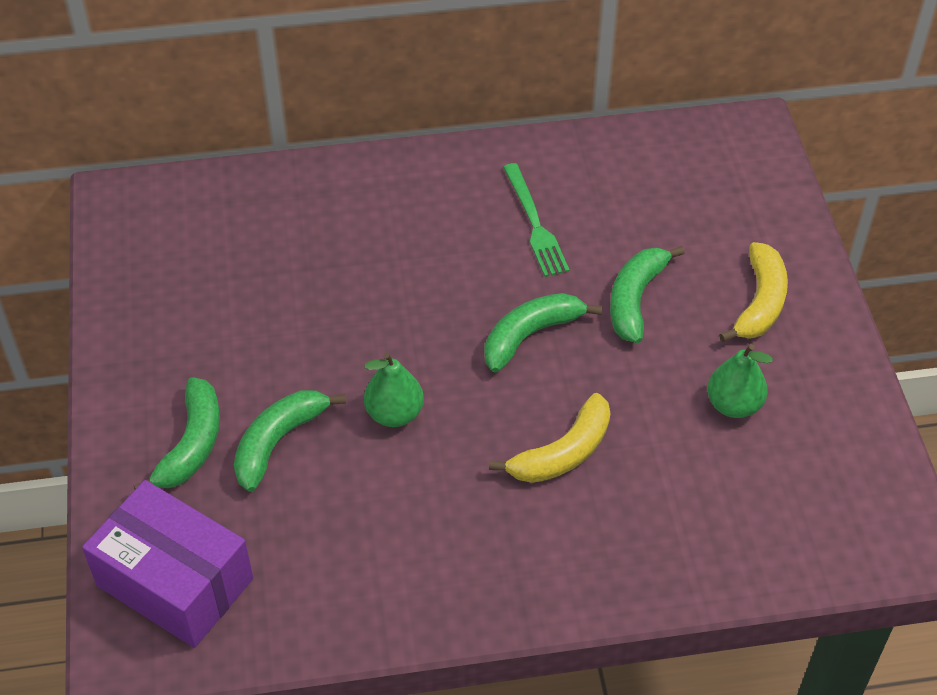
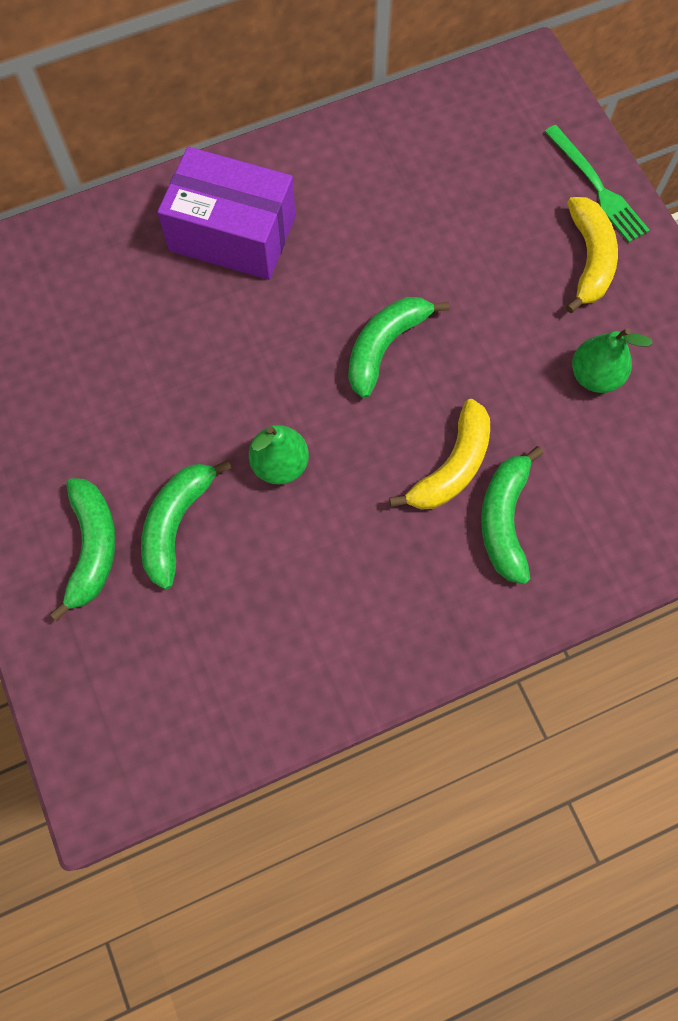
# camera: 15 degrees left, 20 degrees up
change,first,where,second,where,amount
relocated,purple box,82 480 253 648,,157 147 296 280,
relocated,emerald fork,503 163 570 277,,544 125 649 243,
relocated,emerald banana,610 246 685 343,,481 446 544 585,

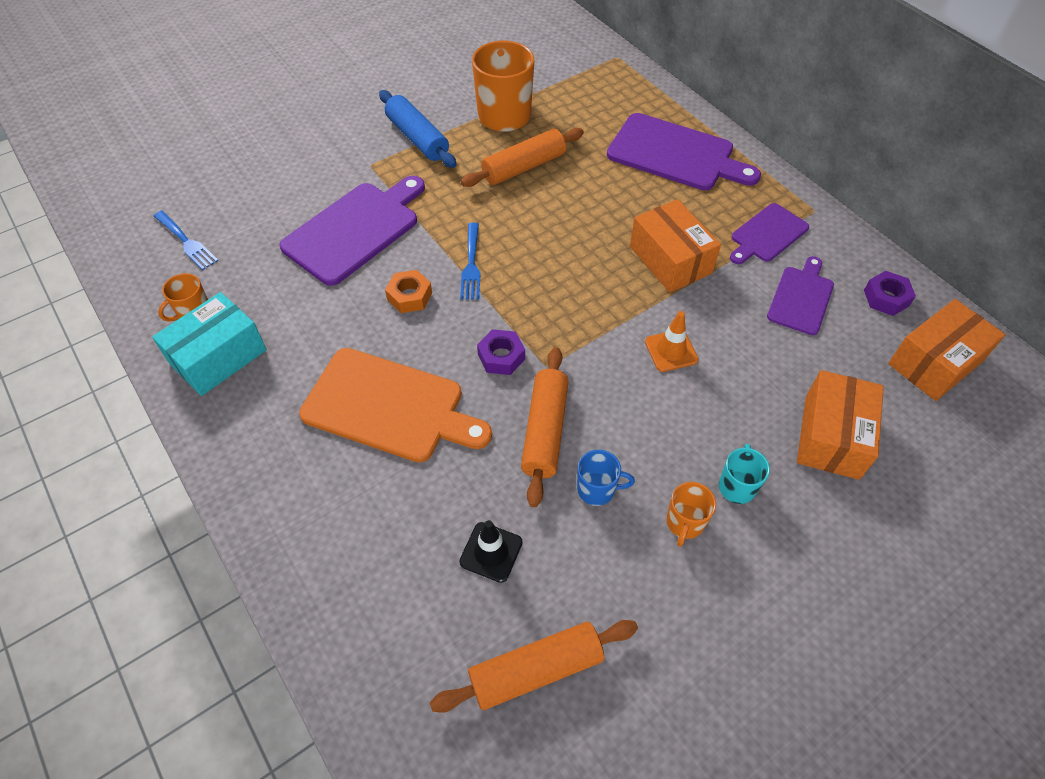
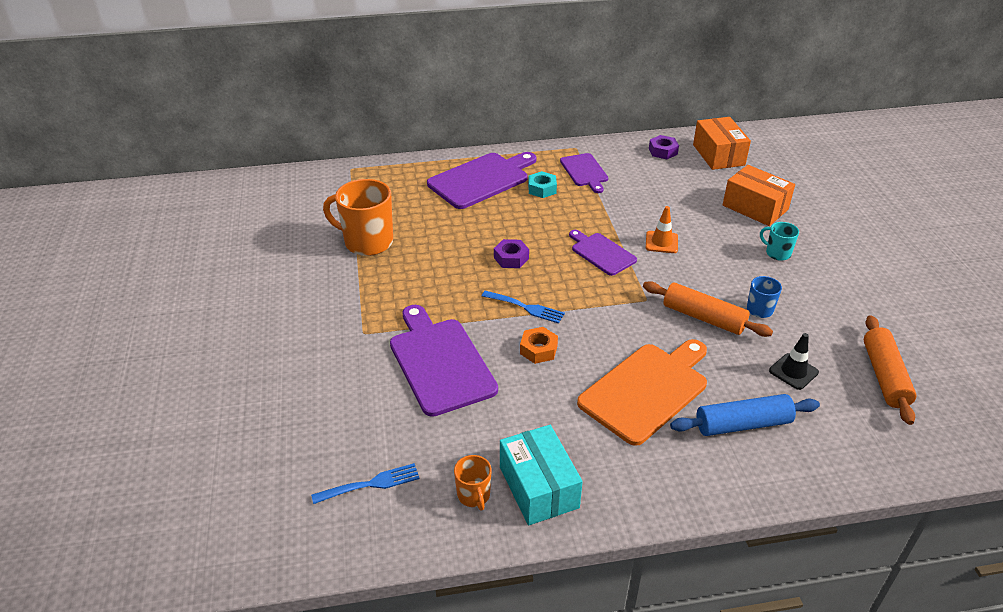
# camera: 65 degrees left, 15 degrees down
change,first,where,second,where,amount
relocated,royal blue pastry roller,379 90 456 168,,670 394 820 436,
missing,orange pastry roller,461 128 584 187,,,
relocated,purple hex nut,477 329 525 375,,494 239 529 268,
missing,orange box,630 199 721 293,,,
missing,orange mug,666 482 716 547,,,
relocated,purple chopping board,767 256 834 335,,569 230 637 276,
appeared,,,aqua hex nut,528 171 557 198,

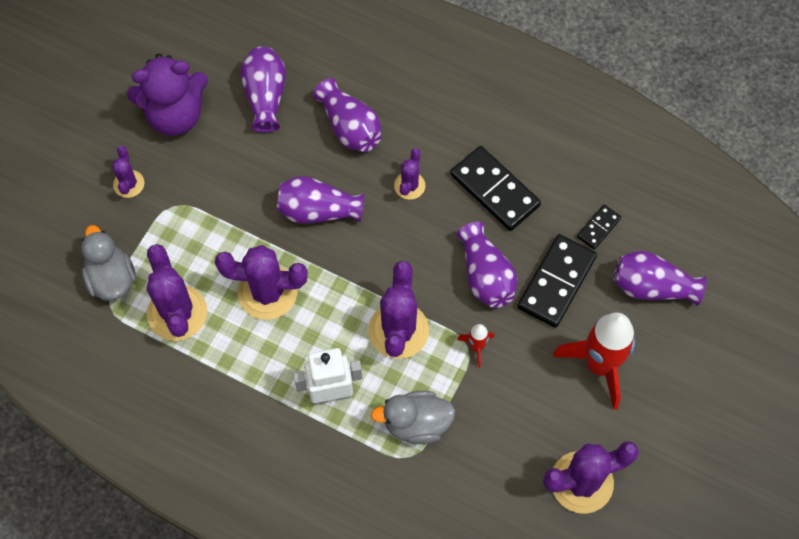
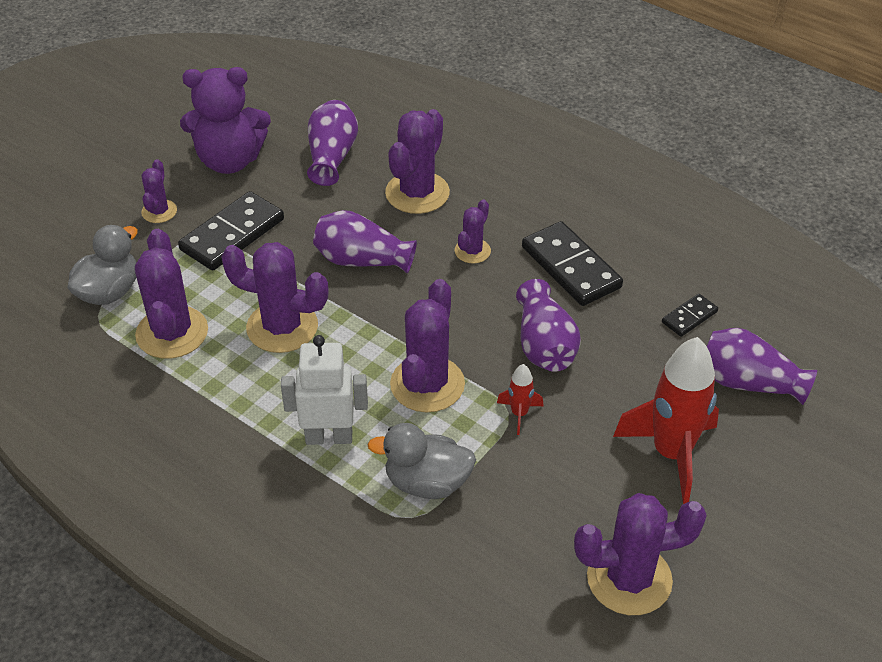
# camera: 10 degrees right, 20 degrees down
change,first,where,second,where,amount
spun,ash-grey duck,81 225 136 301,,67 225 138 305,45 degrees clockwise
exchanged,purple flower vase,313 78 381 152,purple cactus,385 109 450 214,
relocated,black domino,517 234 597 328,,178 191 284 271,

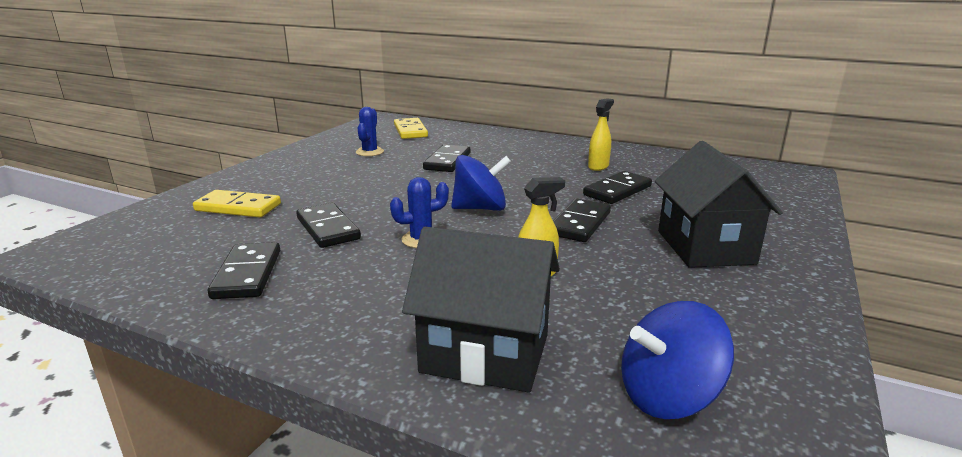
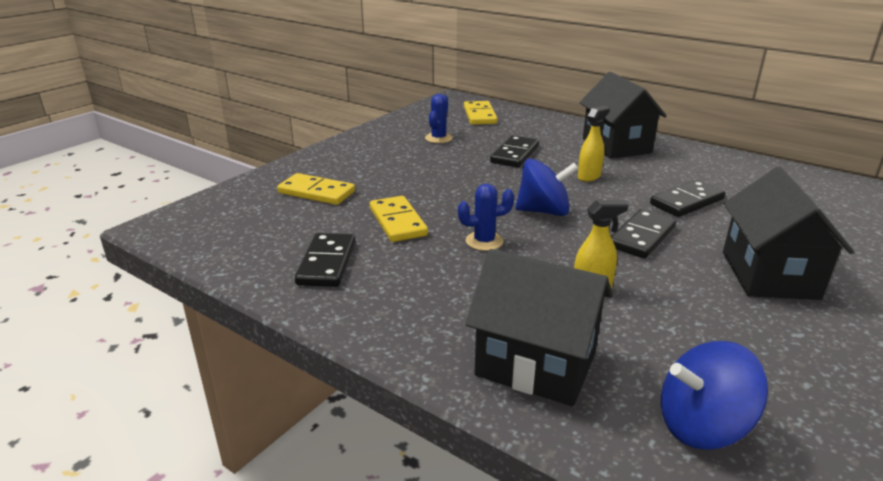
# camera: 10 degrees right, 5 degrees up
change,first,where,second,where,amount
colour,black domino,296 203 361 248,golden domino,370 196 428 242,
relocated,golden spray cleaner,588 98 614 171,,578 106 610 182,
appeared,,,black house,580 72 667 159,

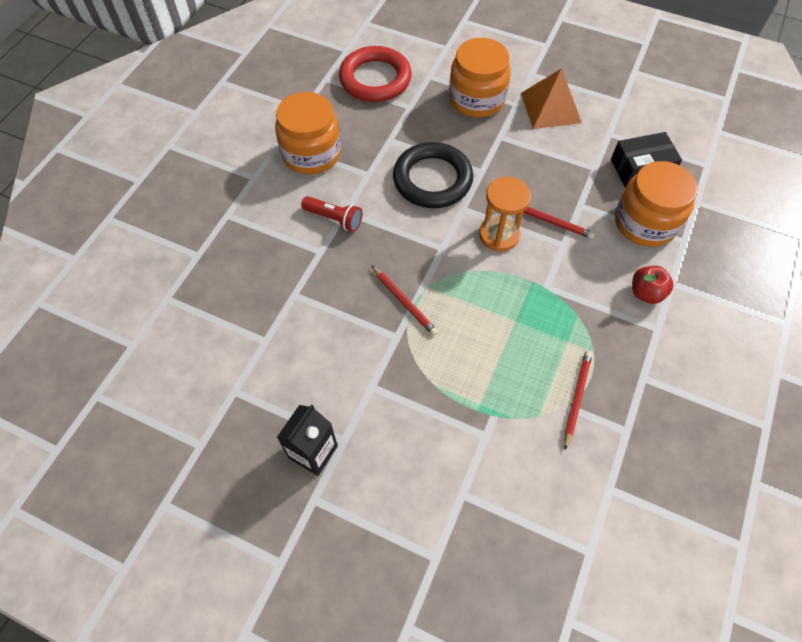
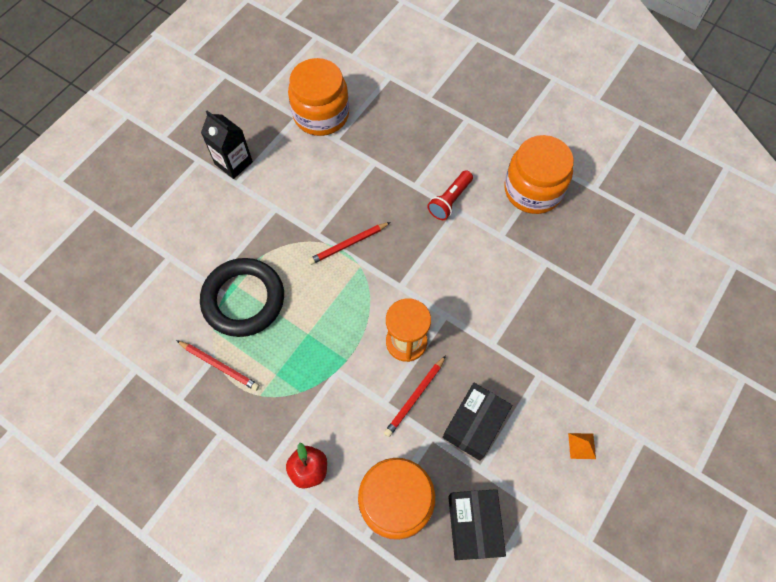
# camera: 100 degrees right, 5 degrees up
change,first,where,second,where,amount
missing,red hoop,339 46 412 102,,,
relocated,black hoop,393 142 473 208,,200 258 284 337,
relocated,orange jam jar,449 38 511 118,,288 58 349 136,
size,orange pyramid shape,521 68 582 129,,568 433 596 459,x0.41
appeared,,,black box,443 383 512 461,

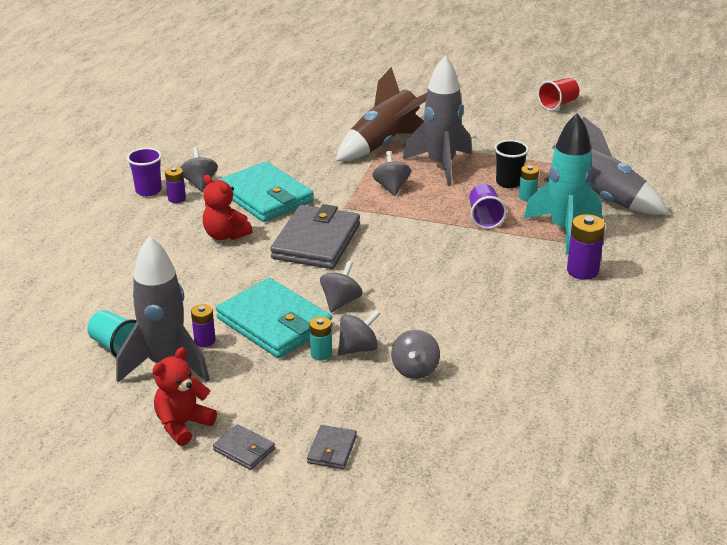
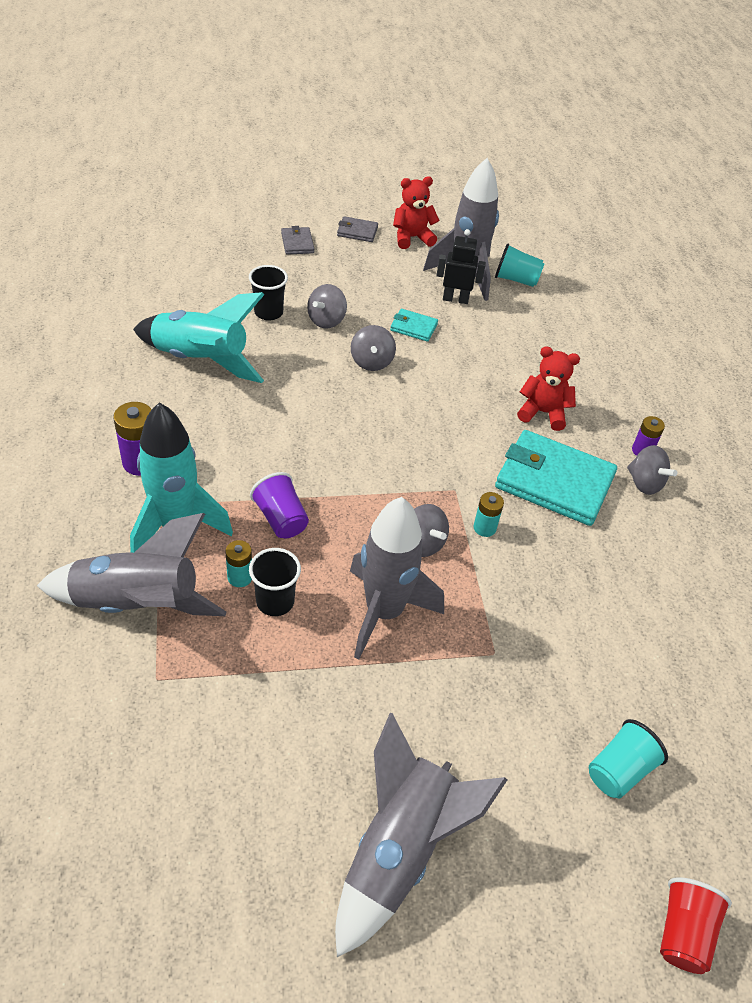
# camera: 150 degrees right, 15 degrees up
change,first,where,second,where,amount
missing,purple tumbler,127 148 162 196,,,
spun,red teddy,153 347 217 446,,393 176 440 249,120 degrees counterclockwise
exchanged,purple AA battery,191 304 216 347,black toy robot,436 229 486 304,
size,aqua card wallet,216 278 332 358,,390 309 438 342,x0.46
missing,ash-grey card wallet,270 204 360 269,,,
relocated,aqua AA battery,309 317 332 360,,474 492 504 537,
missing,dark brown toy rocket,336 67 427 161,,,
exchanged,ash-grey spinning top,391 330 440 379,black tumbler,249 265 288 321,
relocated,red tumbler,537 78 579 111,,660 877 732 974,
appeared,,,aqua toy rocket,133 292 264 383,
appeared,,,ash-grey toy rocket,335 713 507 957,
appeared,,,aqua tumbler,589 719 668 798,

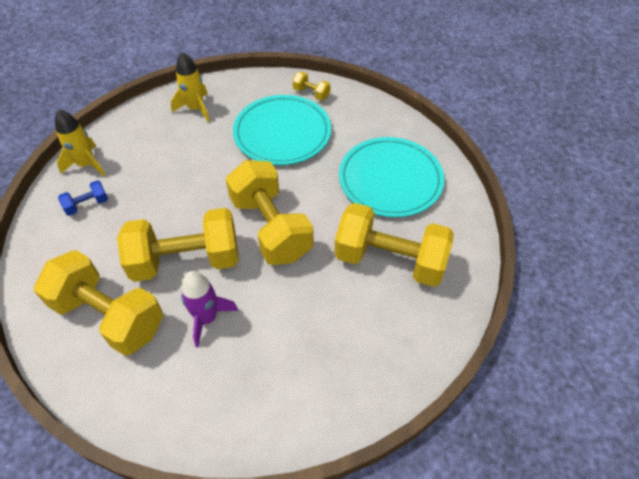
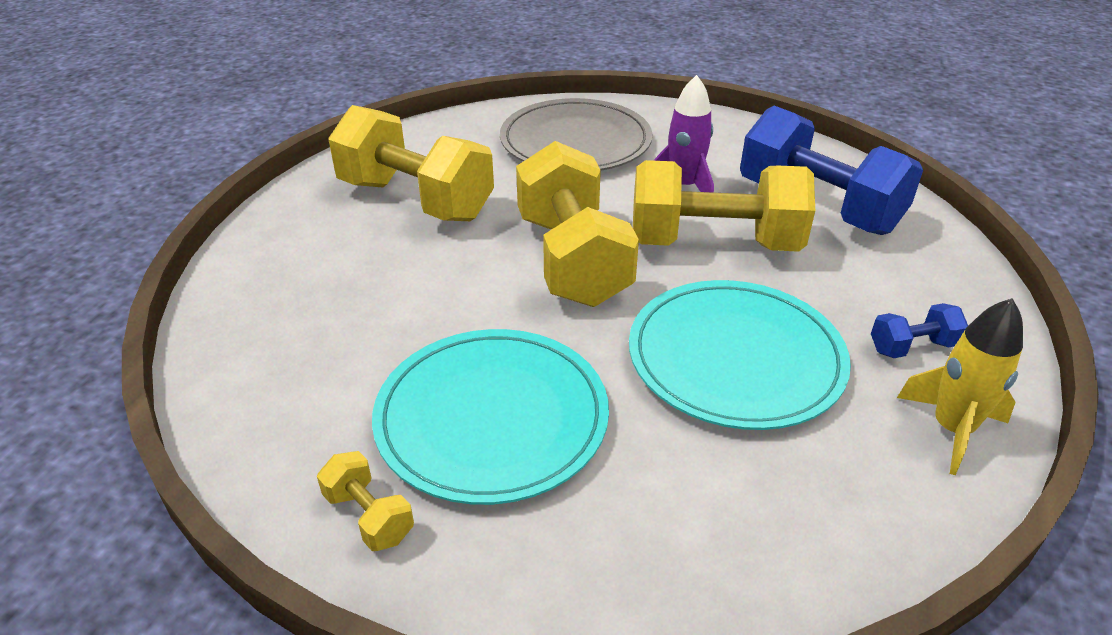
# camera: 165 degrees left, 15 degrees down
change,first,where,second,where,amount
colour,golden hand weight,34 250 163 356,royal blue hand weight,740 106 923 235,
missing,golden toy rocket,171 52 210 122,,,
relocated,aqua plate,339 137 444 217,,629 280 851 430,
appeared,,,ash-grey plate,500 98 652 170,

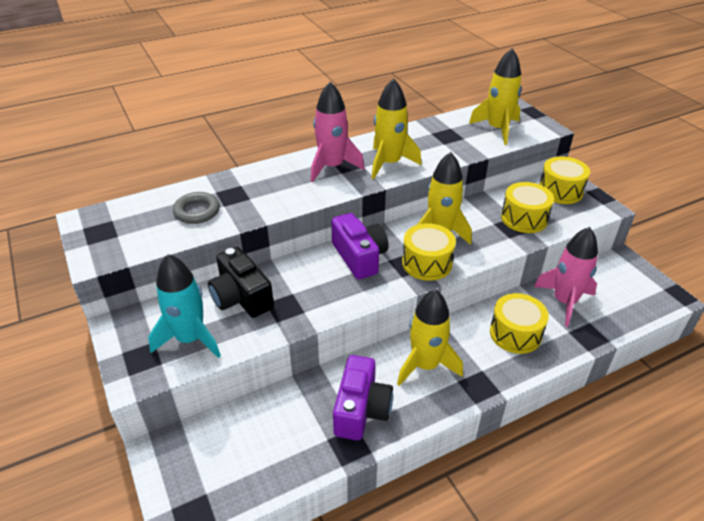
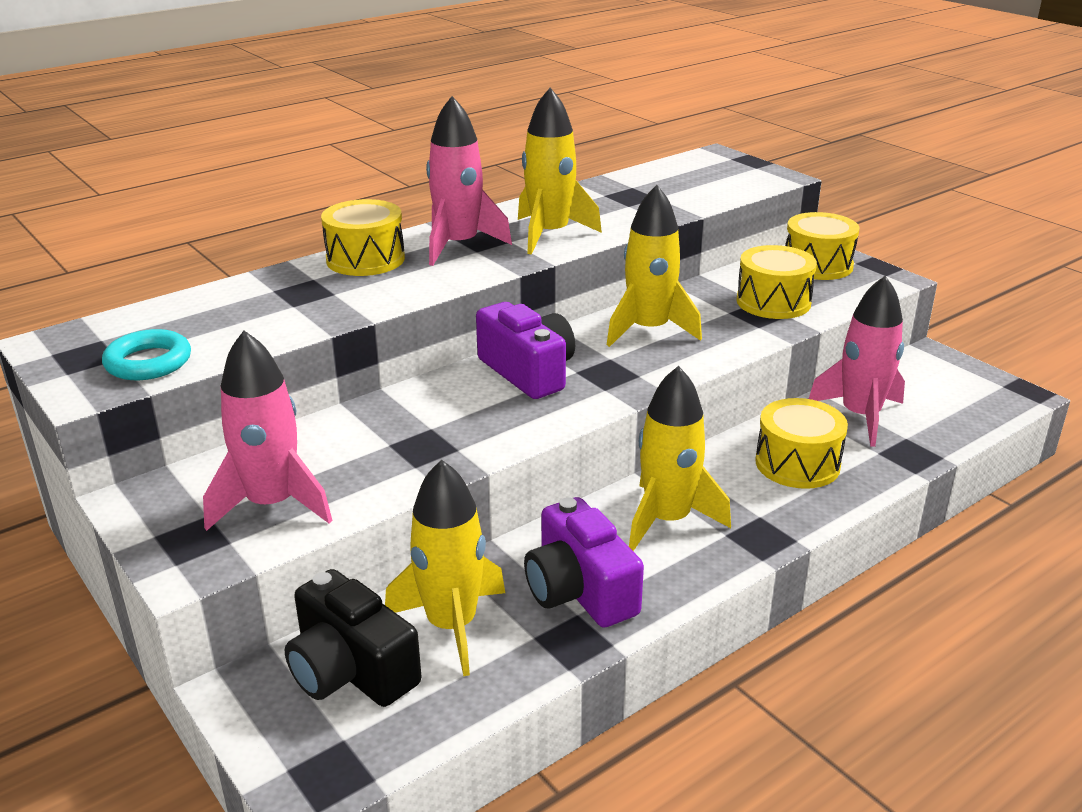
# camera: 10 degrees left, 10 degrees down
change,first,where,second,where,amount
colour,aqua toy rocket,148 254 221 358,rosy toy rocket,203 331 332 531,
missing,ash-grey hoop,173 192 220 224,,,
relocated,black compact camera,208 247 274 318,,285 569 421 707,
spun,purple compact camera,333 355 393 440,,524 497 644 627,150 degrees clockwise
relocated,golden drum,402 223 456 281,,321 199 405 276,
relocated,golden toy rocket,469 48 522 145,,385 459 505 676,
appeared,,,aqua hoop,102 329 191 380,

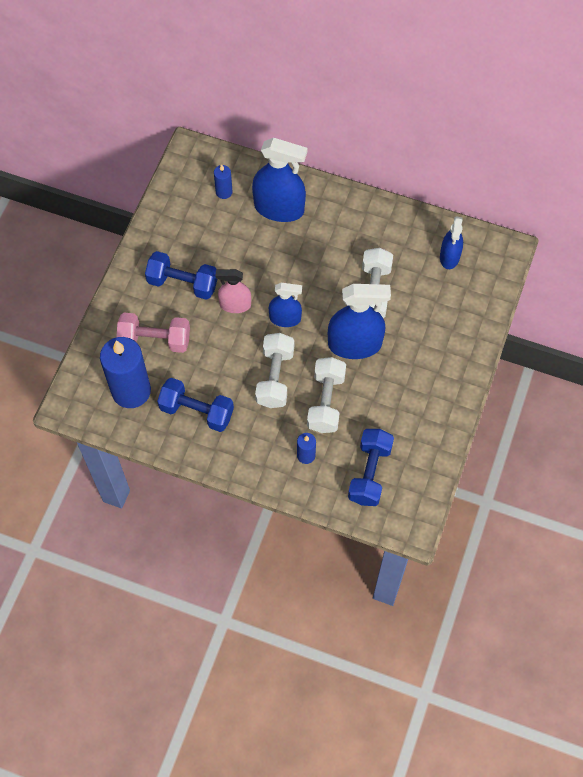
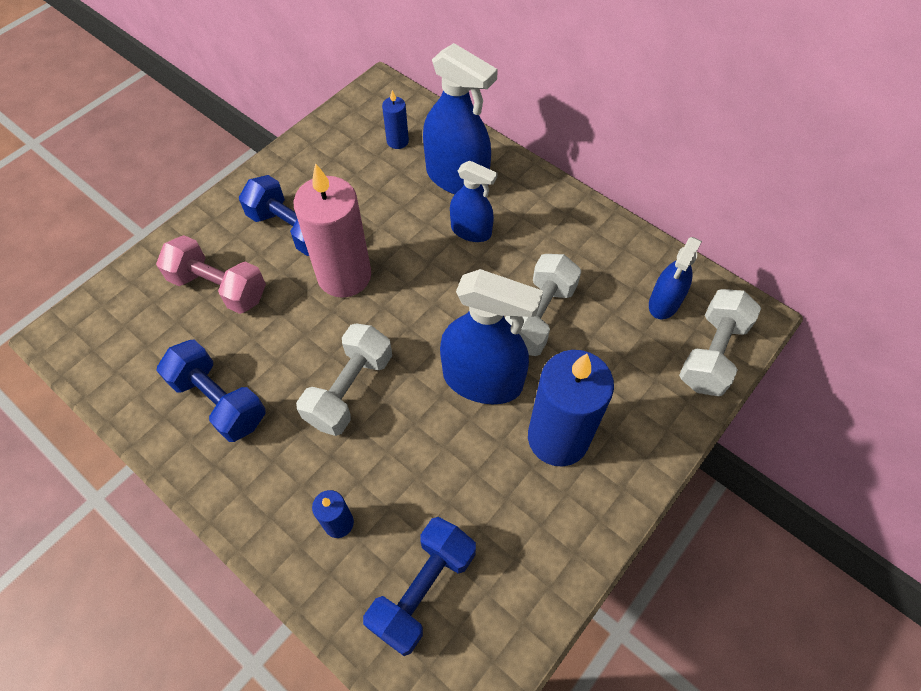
# camera: 20 degrees right, 5 degrees down
change,first,where,second,where,amount
relocated,royal blue candle,100 337 151 408,,528 350 614 467,
exchanged,rosy spray cleaner,215 269 251 313,rosy candle,294 163 371 298,
relocated,royal blue spray cleaner,269 283 302 327,,450 161 497 242,
relocated,snow-white hand weight,307 357 346 433,,679 289 761 396,

